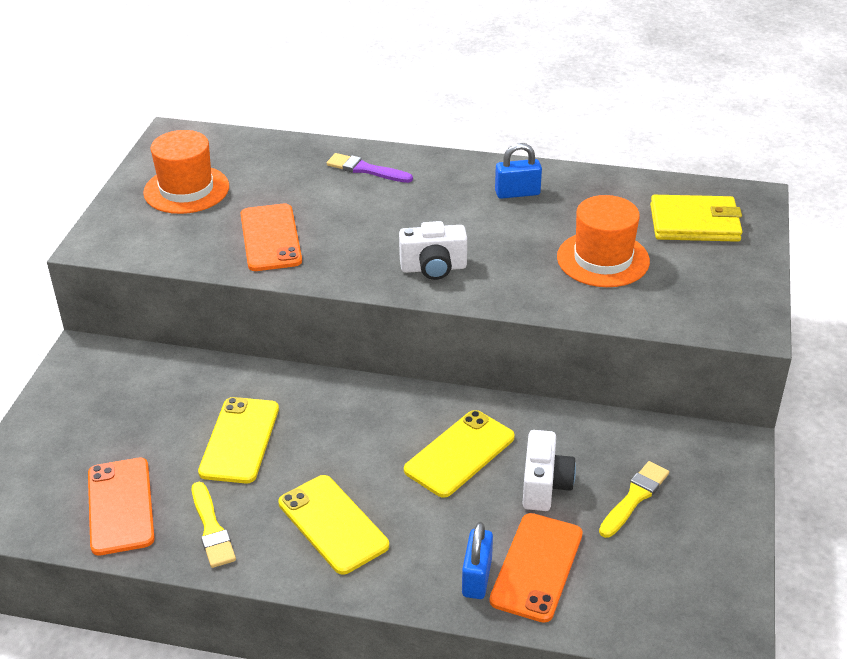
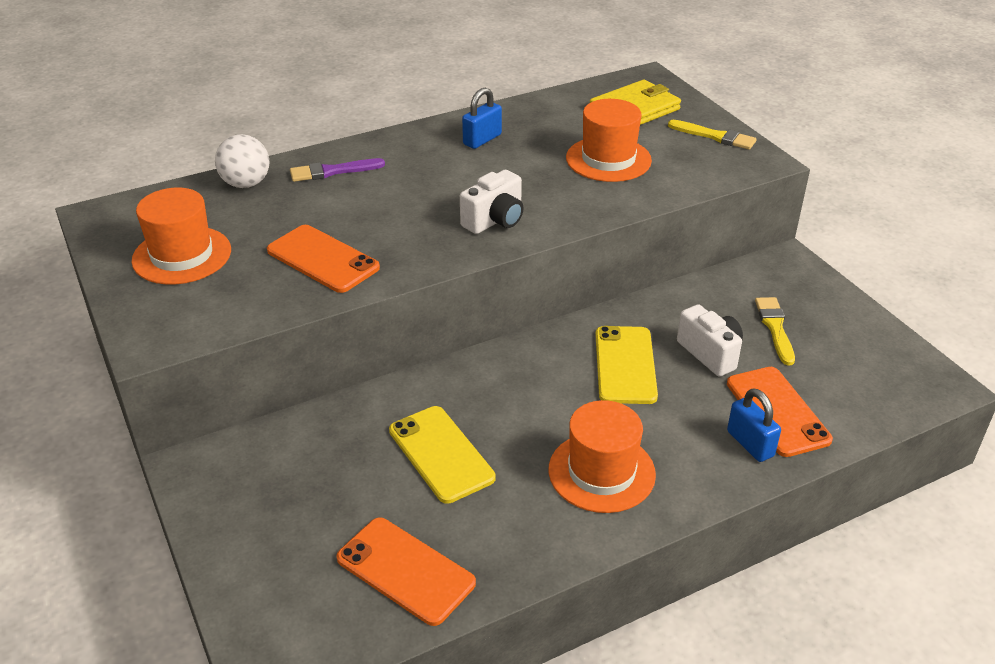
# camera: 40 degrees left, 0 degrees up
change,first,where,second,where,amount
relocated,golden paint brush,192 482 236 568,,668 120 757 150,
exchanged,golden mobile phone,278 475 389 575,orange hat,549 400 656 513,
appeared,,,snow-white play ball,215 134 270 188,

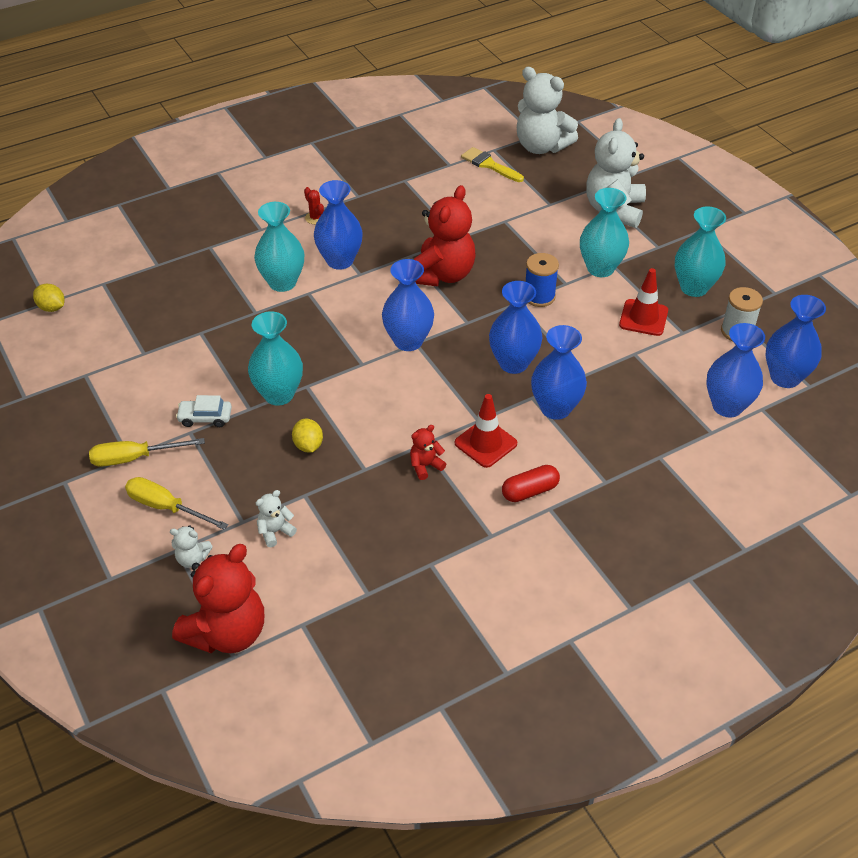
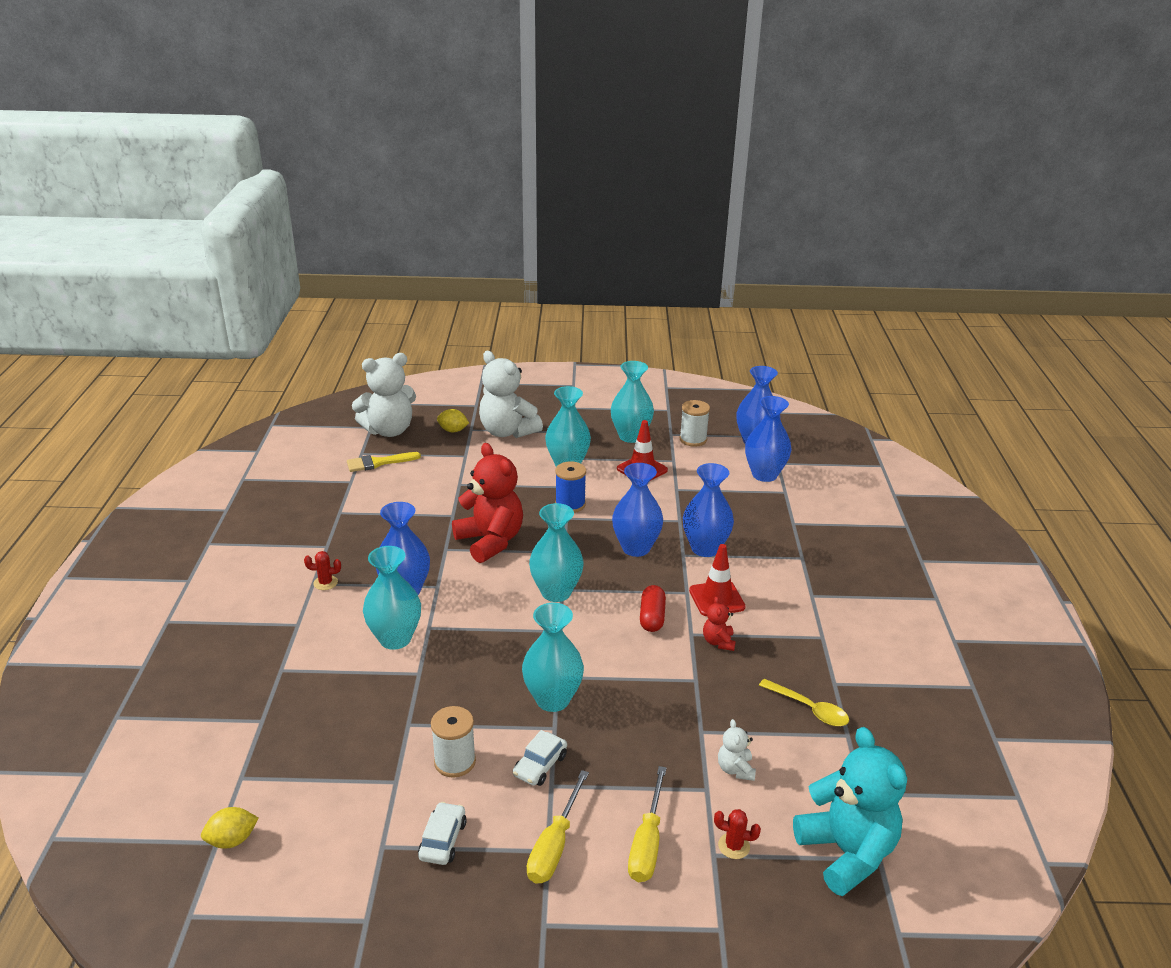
# camera: 60 degrees left, 15 degrees down
change,first,where,second,where,amount
spun,golden flat screwdriver,125 477 228 530,,628 766 667 882,45 degrees counterclockwise
exchanged,snow-white teddy,170 525 213 568,red cactus,714 809 761 859,
colour,red teddy,172 544 264 653,aqua teddy,793 727 907 896,
relocated,golden toy lemon,292 418 323 453,,437 409 469 432,
colour,royal blue flower vase,382 259 434 351,aqua flower vase,529 503 584 602,
relocated,red pill shape,502 465 560 502,,640 585 666 632,
appeared,,,snow-white automobile,418 802 467 865,
appeared,,,snow-white spool,431 706 476 777,
appeared,,,golden spoon,759 679 849 726,

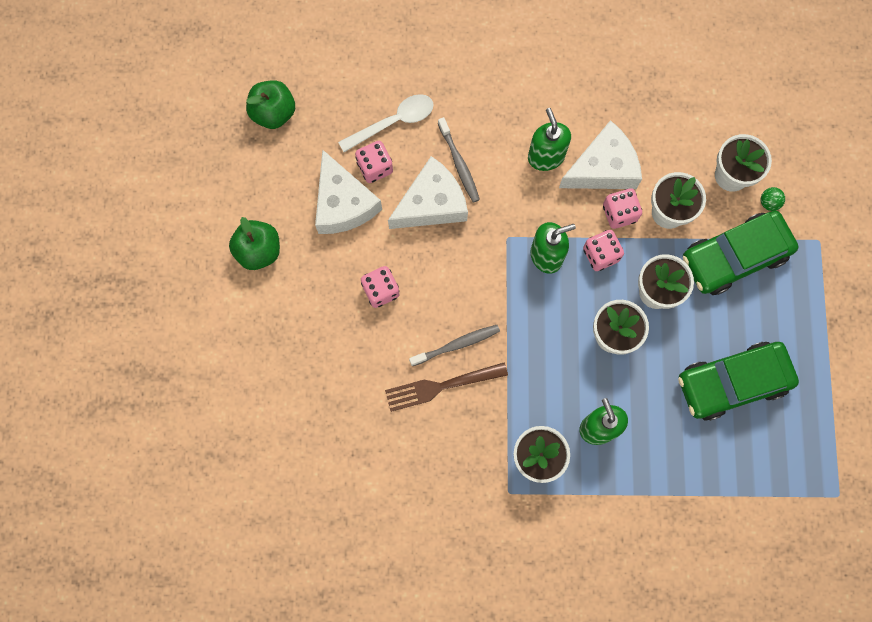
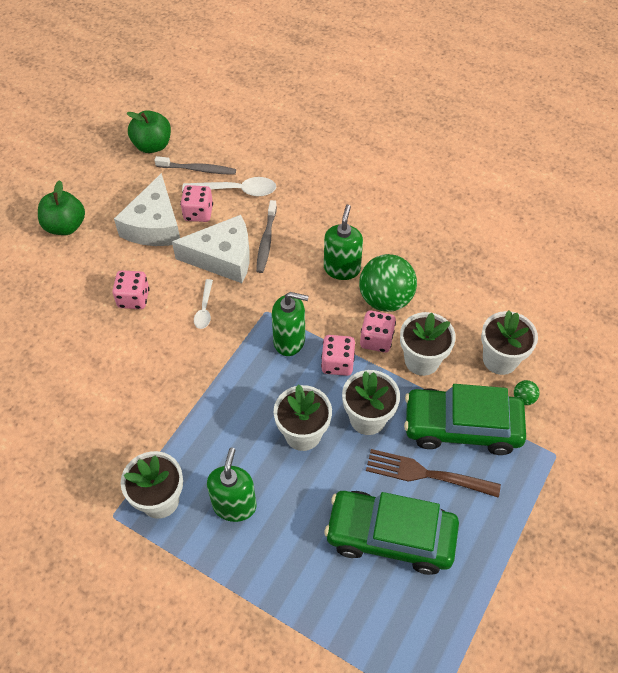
# camera: 30 degrees right, 20 degrees down
change,first,where,second,where,amount
relocated,dark brown fork,385 363 508 412,,366 449 501 498,
relocated,ash-grey toothbrush,409 325 500 366,,155 156 236 175,
exchanged,snow-white cheese,559 120 642 189,emerald play ball,359 254 417 312,
appeared,,,snow-white spoon,194 279 213 329,

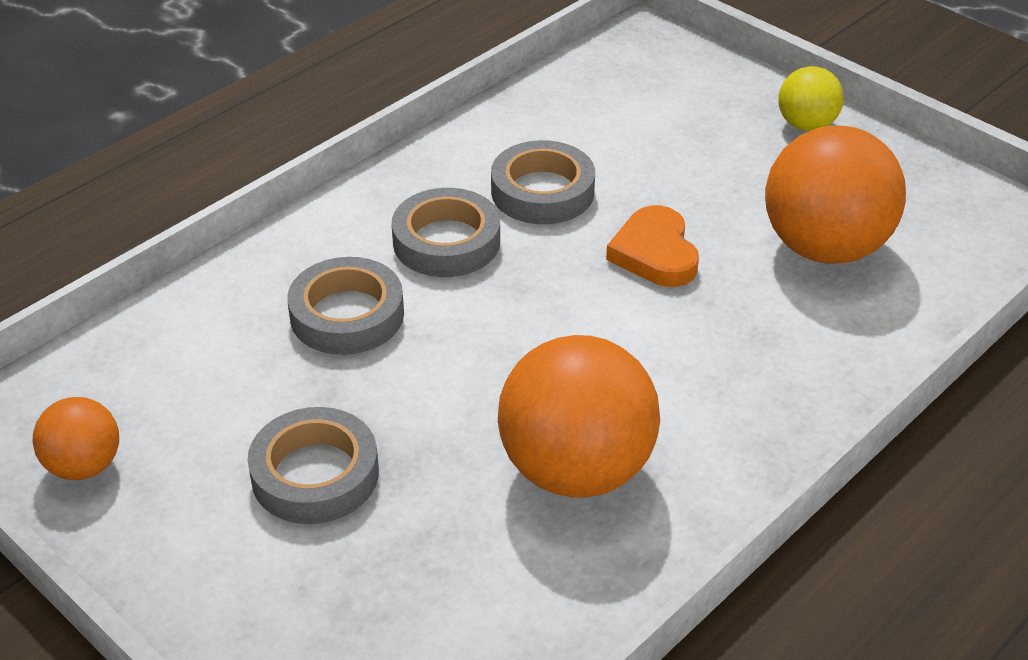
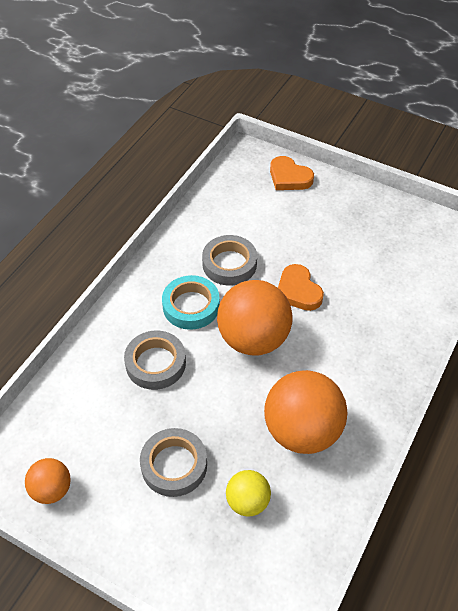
# camera: 15 degrees left, 10 degrees up
change,first,where,second,where,amount
colour,ash-grey roll of tape,392 188 500 277,aqua roll of tape,162 275 220 330,
relocated,orange play ball,765 126 906 264,,217 280 293 356,
relocated,golden play ball,778 66 844 131,,226 470 271 517,
appeared,,,orange heart,270 156 314 190,

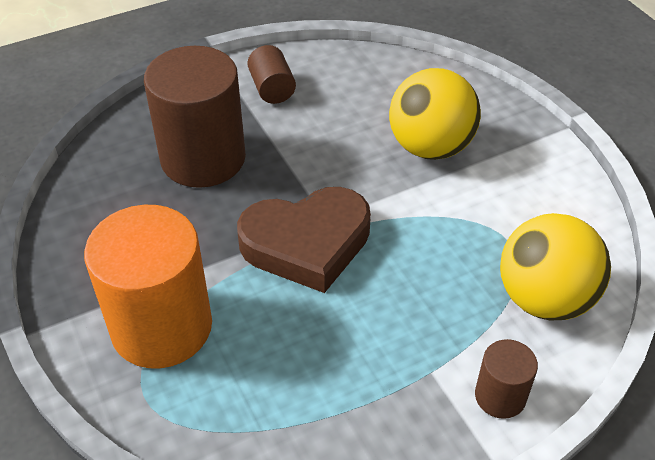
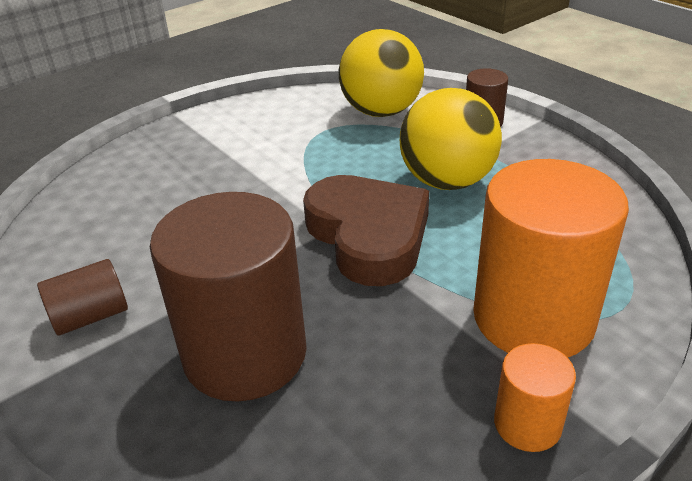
# camera: 100 degrees left, 10 degrees down
change,first,where,second,where,amount
relocated,golden play ball,389 68 481 160,,400 88 502 190,
appeared,,,orange cylinder shape,494 343 576 452,

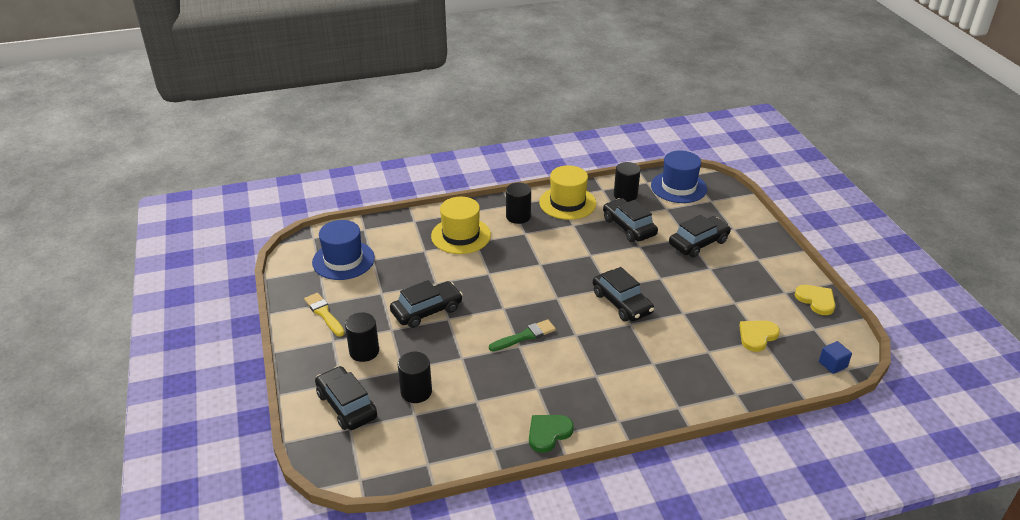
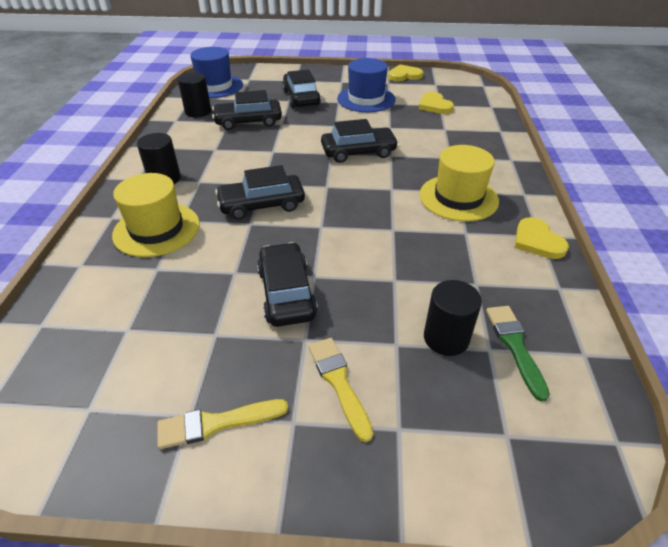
# camera: 70 degrees left, 5 degrees up
change,first,where,second,where,amount
relocated,royal blue hat,312 220 375 280,,337 58 396 112,
relocated,black automobile,315 366 377 430,,215 165 305 220,
exchanged,black cylinder shape,345 313 379 362,golden paint brush,308 338 373 442,
relocated,emerald paint brush,489 319 556 351,,486 306 550 402,
colour,emerald heart,529 415 574 453,golden heart,515 217 569 259,
relocated,golden hat,539 165 596 220,,420 145 499 222,
missing,royal blue block,819 341 852 374,,,

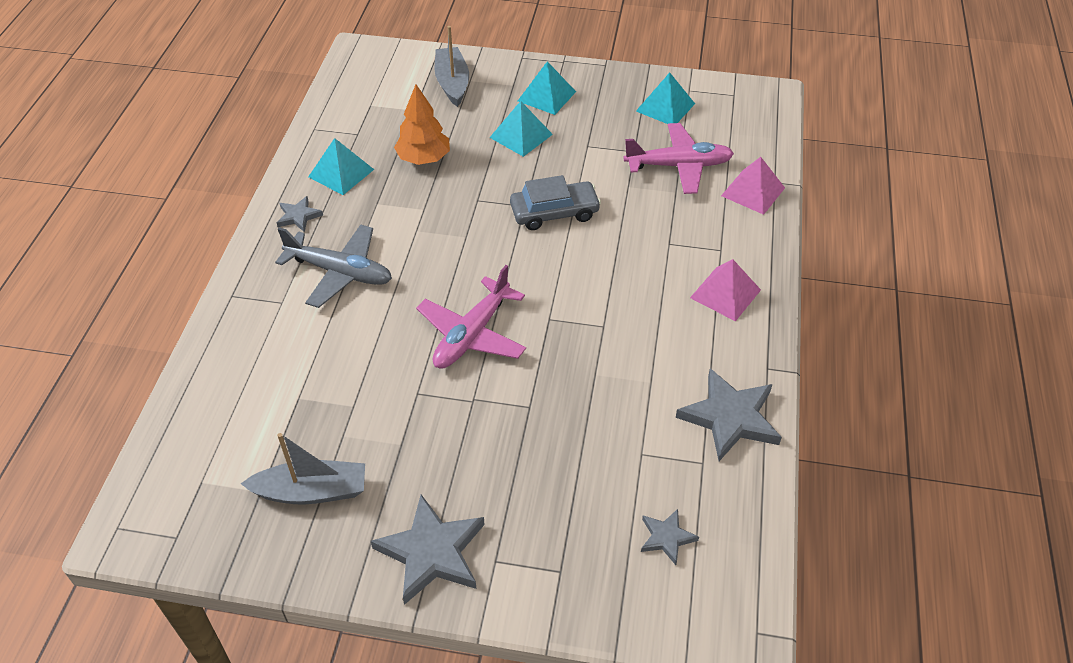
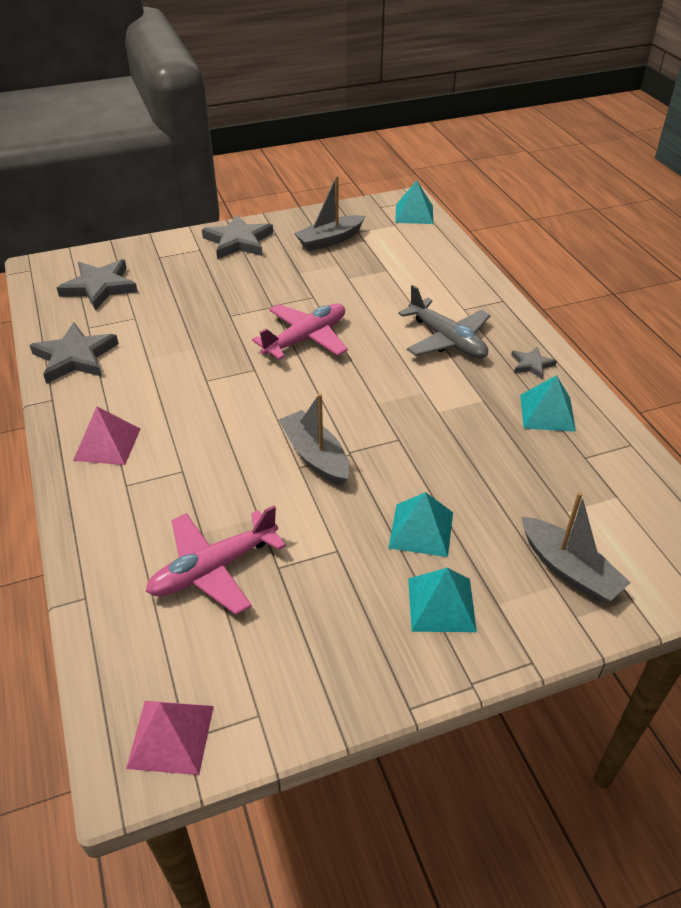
# camera: 150 degrees right, 5 degrees down
change,first,where,second,where,amount
spun,ash-grey toy plane,275 224 392 308,,398 285 491 359,120 degrees counterclockwise
missing,orange toy tree,394 84 450 165,,,
spun,rosy toy plane,416 265 526 369,,252 303 348 360,45 degrees clockwise
exchanged,ash-grey automobile,510 175 601 230,ash-grey sailboat,279 393 349 486,
relocated,aqua pyramid shape,636 73 695 124,,395 180 433 224,
size,ash-grey five-pointed star,641 509 699 565,,57 259 138 311,x1.91
relocated,rosy pyramid shape,721 157 785 215,,126 701 214 775,

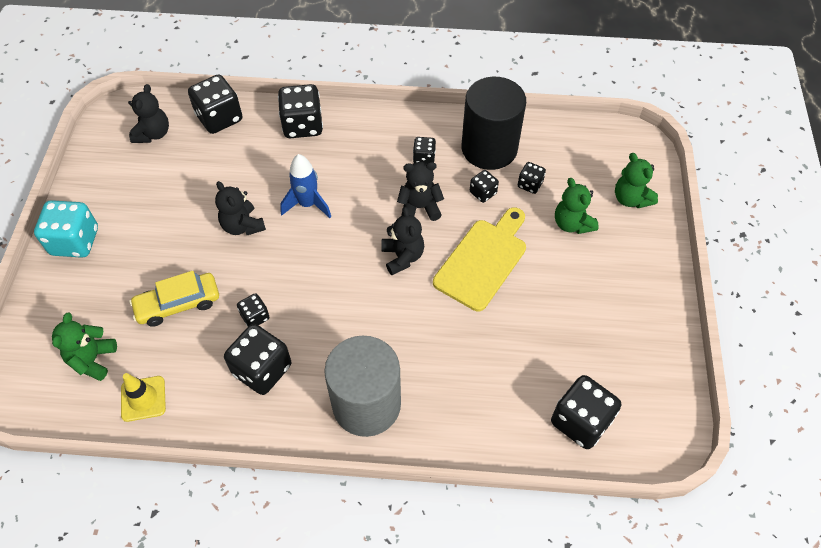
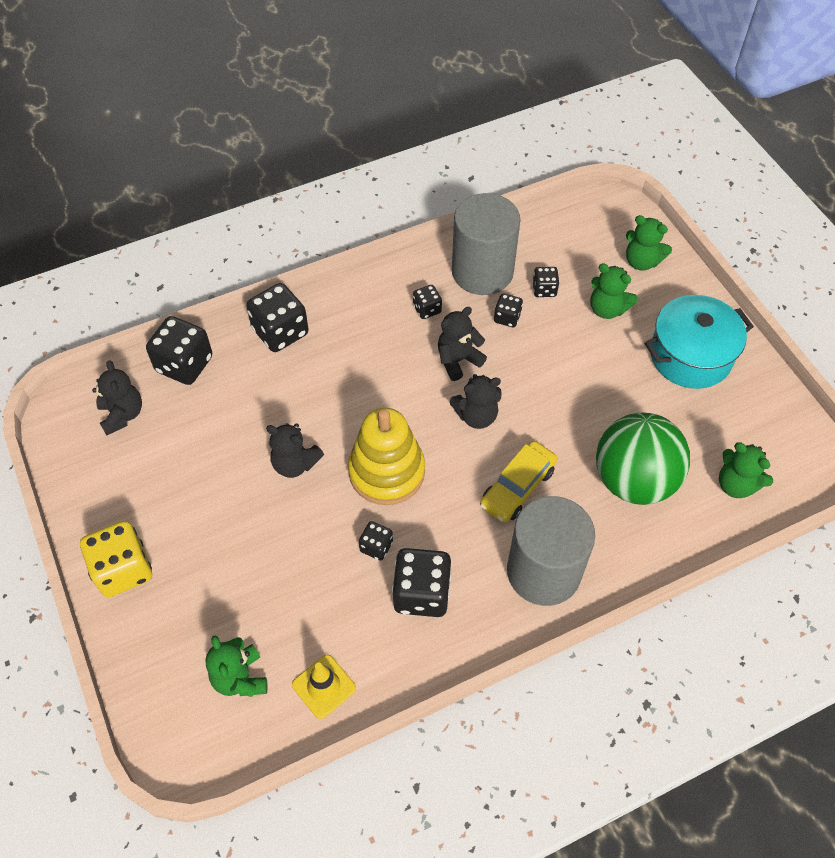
# camera: 30 degrees left, 0 degrees up
change,first,where,second,where,amount
colour,aqua game die,34 200 98 258,golden game die,80 521 152 597,
relocated,golden automobile,129 271 219 327,,480 441 557 523,
missing,royal blue toy rocket,280 154 331 218,,,
spun,black teddy,381 207 424 275,,450 374 502 429,120 degrees clockwise
missing,golden chopping board,433 207 526 311,,,
colour,black cylinder shape,462 77 526 170,ash-grey cylinder shape,452 193 520 295,
exchanged,black game die,551 375 621 449,emerald teddy,719 443 773 498,
appeared,,,golden stacking rings,348 408 425 505,
appeared,,,emerald play ball,596 413 690 505,
appeared,,,aqua stockpot,645 295 754 389,

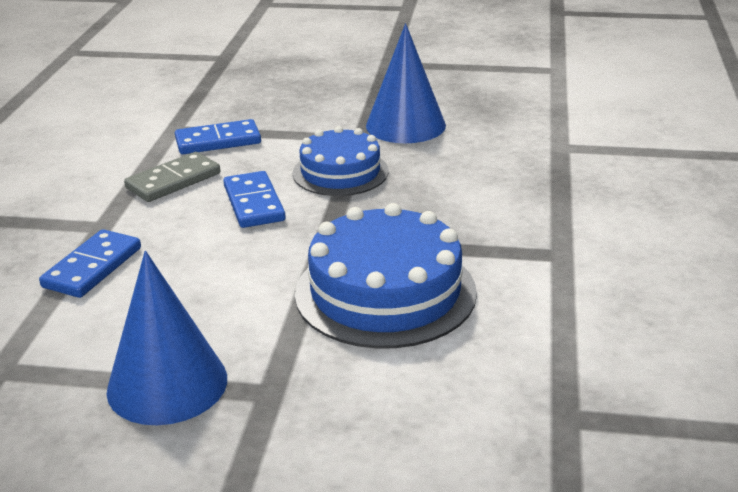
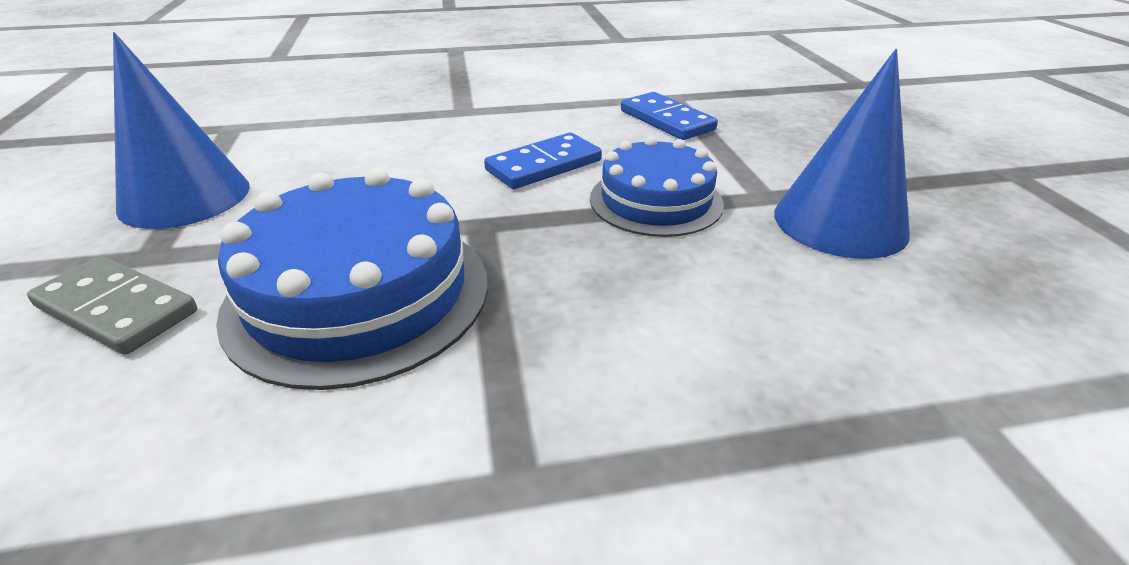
# camera: 70 degrees right, 5 degrees up
change,first,where,second,where,amount
missing,royal blue domino,39 229 141 298,,,
relocated,ash-grey domino,124 152 220 202,,27 256 197 355,

